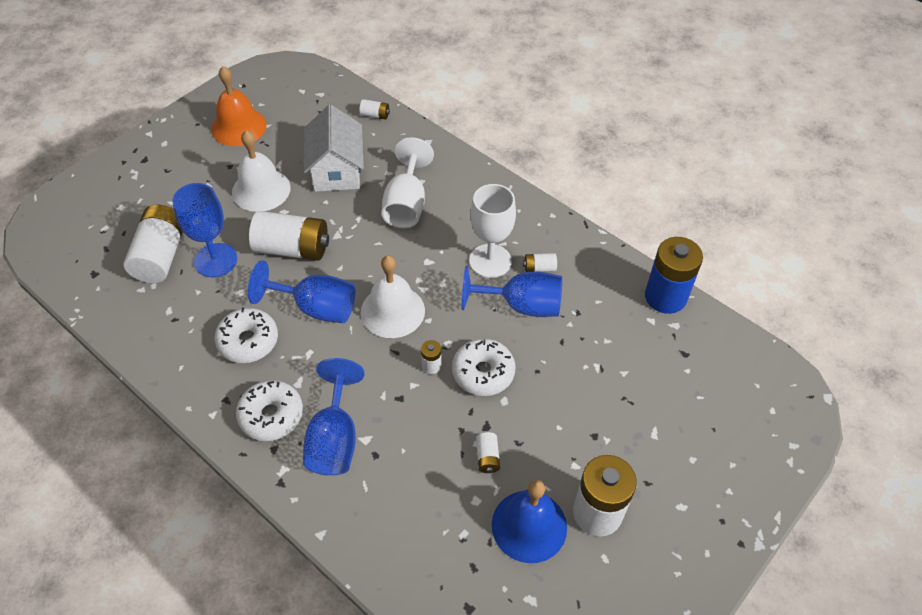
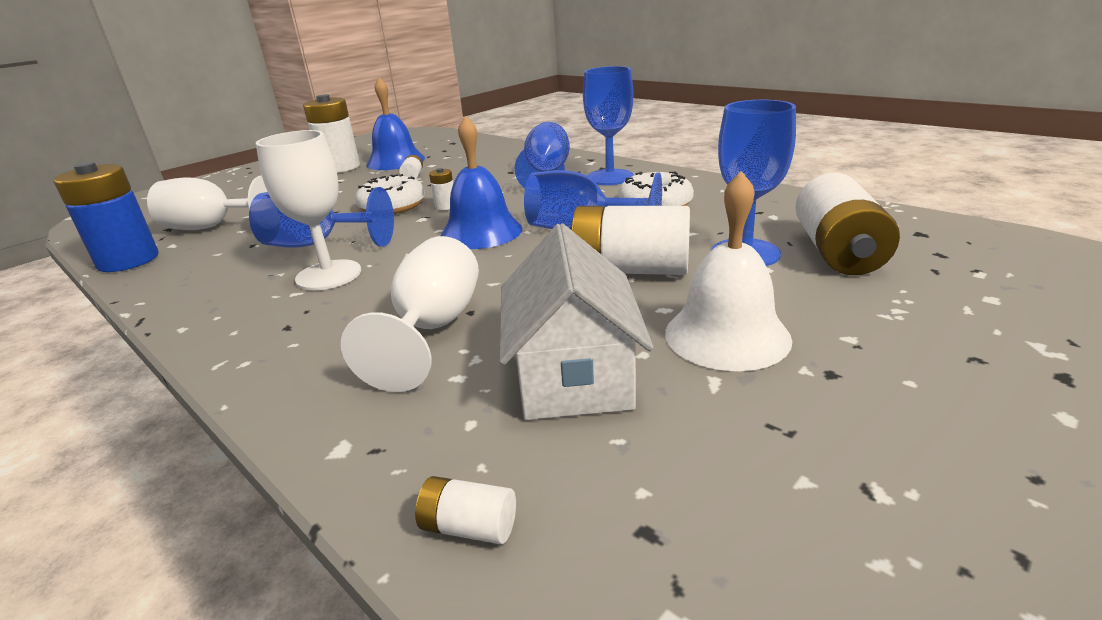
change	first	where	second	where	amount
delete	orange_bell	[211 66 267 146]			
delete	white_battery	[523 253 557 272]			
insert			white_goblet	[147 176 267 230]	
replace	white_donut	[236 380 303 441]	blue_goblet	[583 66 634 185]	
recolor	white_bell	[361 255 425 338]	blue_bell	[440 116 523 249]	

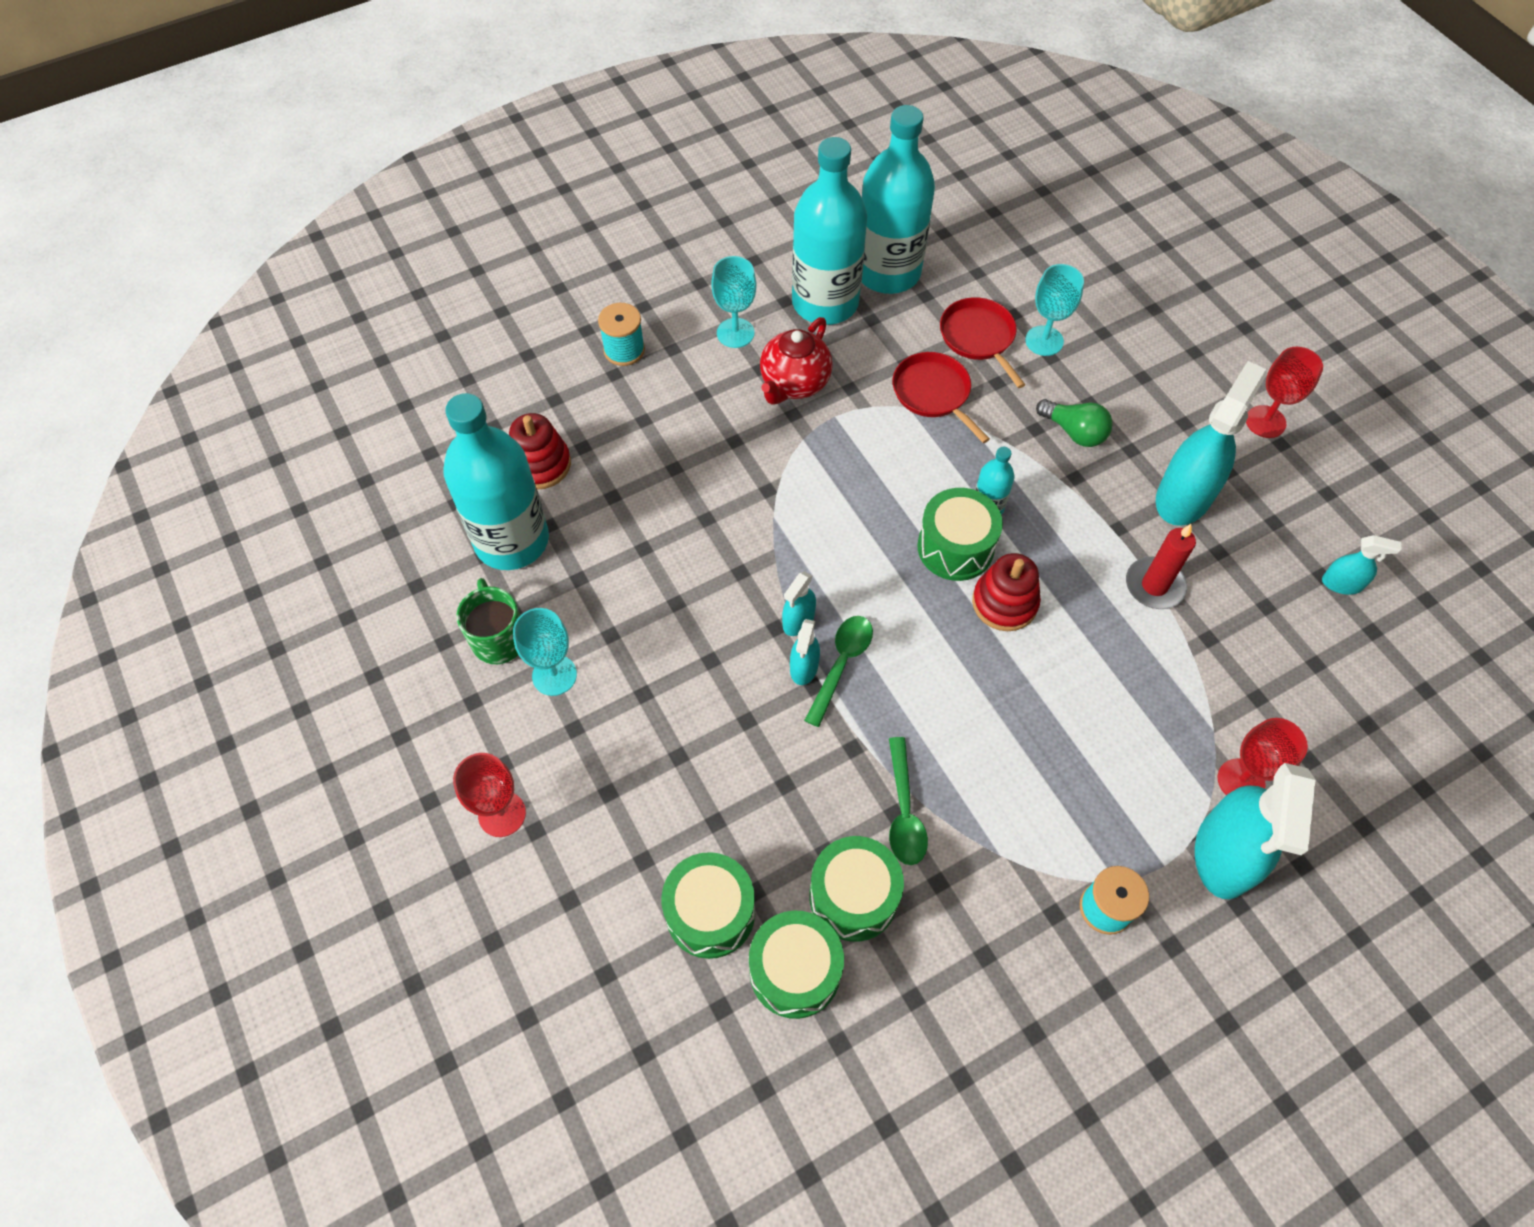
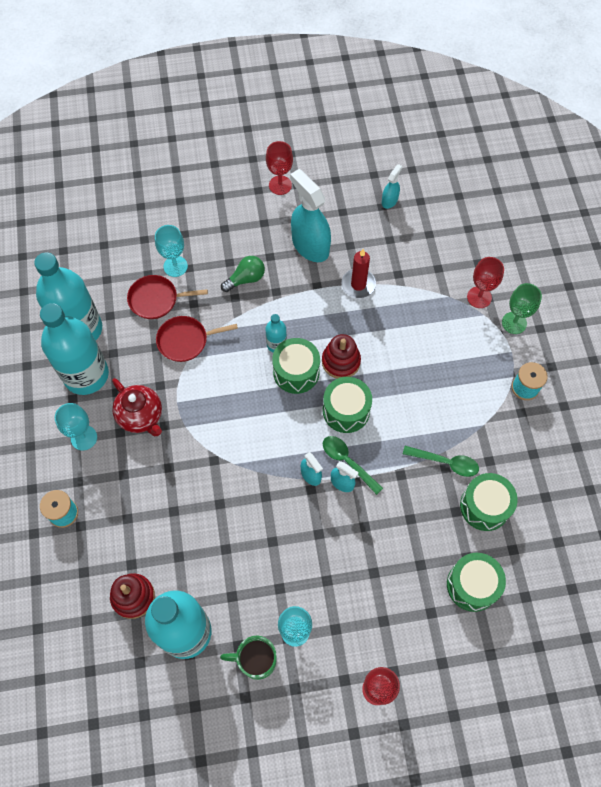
change	first	where	second	where	amount
move	green_drum	[749 911 844 1019]		[323 377 372 433]	
replace	turquoise_spray_bottle	[1195 763 1315 899]	green_goblet	[502 283 542 334]	

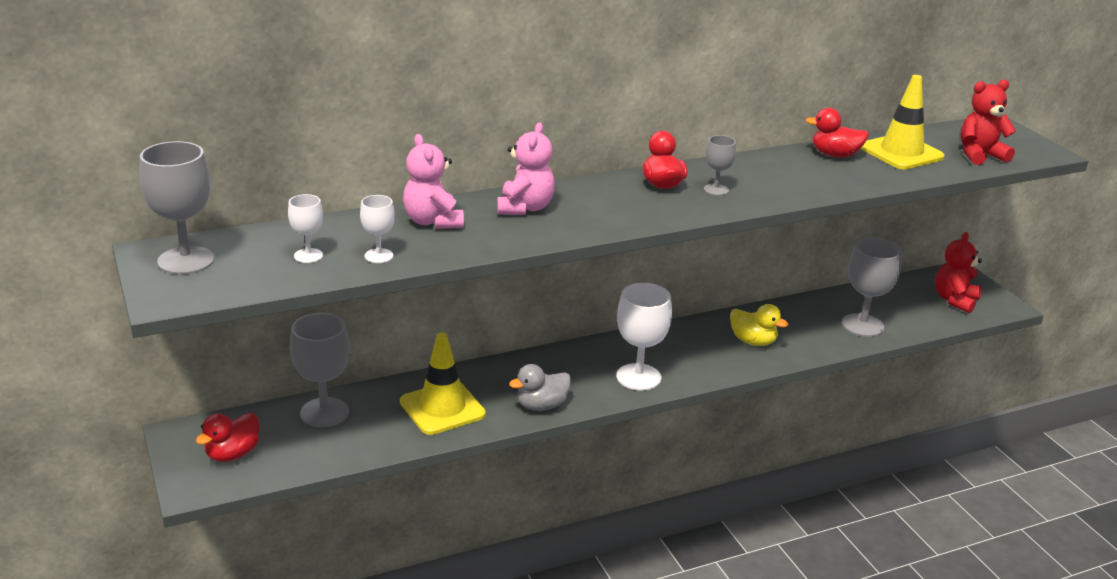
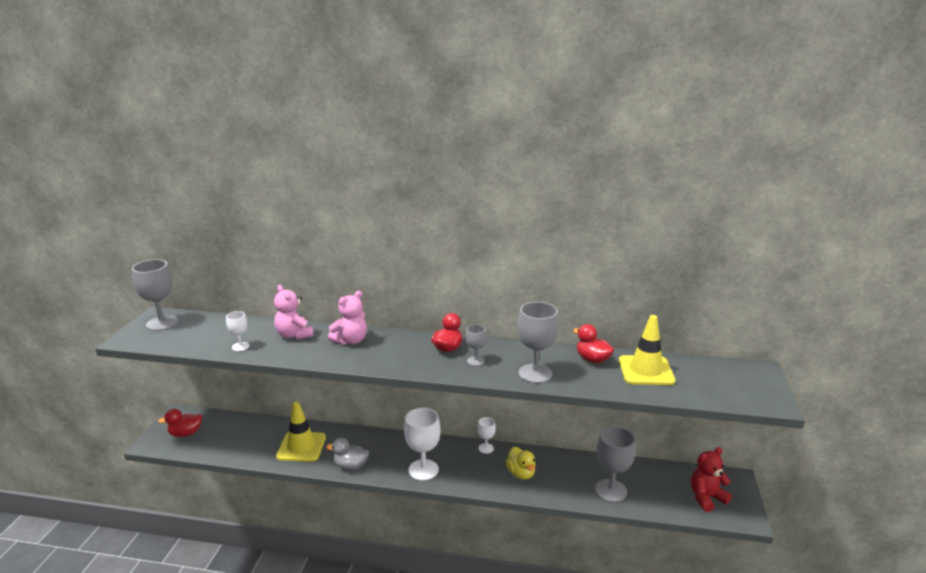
change	first	where	second	where	amount
delete	red_teddy_bear	[961 80 1016 165]			
move	white_goblet	[288 194 323 263]		[477 417 496 454]	
move	grey_goblet	[290 313 350 427]		[518 302 559 383]	
rotate	pink_teddy_bear	[403 134 464 229]		[274 285 313 340]	45 degrees counterclockwise

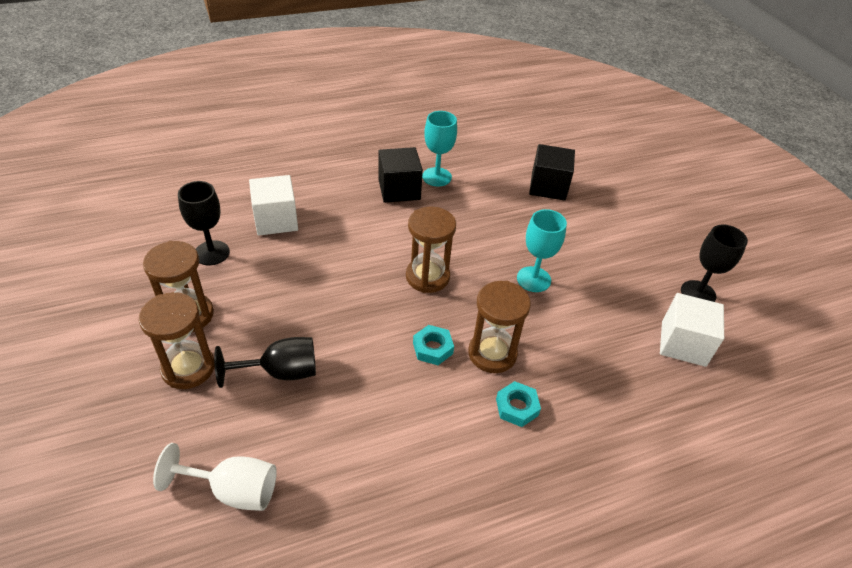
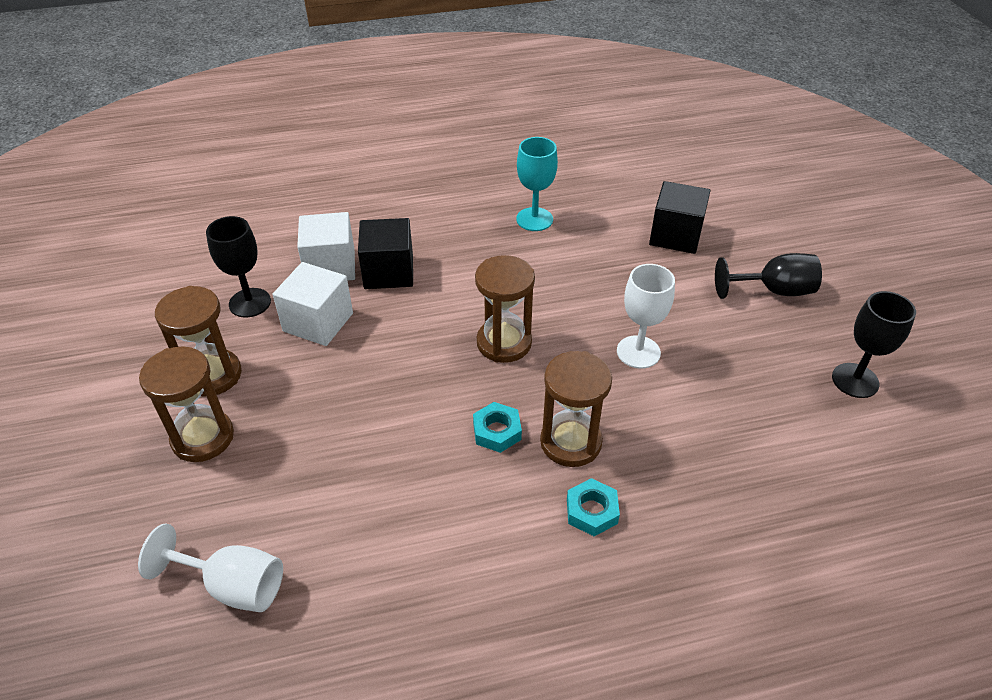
change	first	where	second	where	amount
move	black_goblet	[214 337 316 388]		[715 253 822 299]	
move	black_cube	[378 147 423 203]		[358 218 413 289]	
move	white_cube	[660 293 724 367]		[273 262 353 346]	
recolor	turquoise_goblet	[517 209 567 292]	white_goblet	[617 264 675 369]	

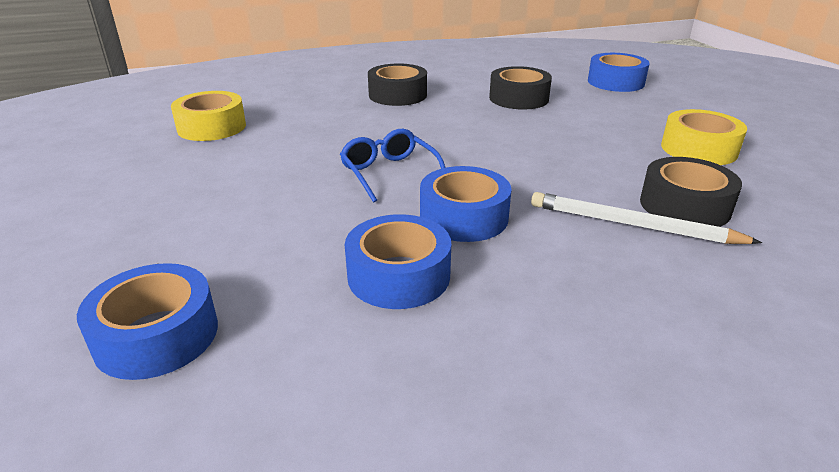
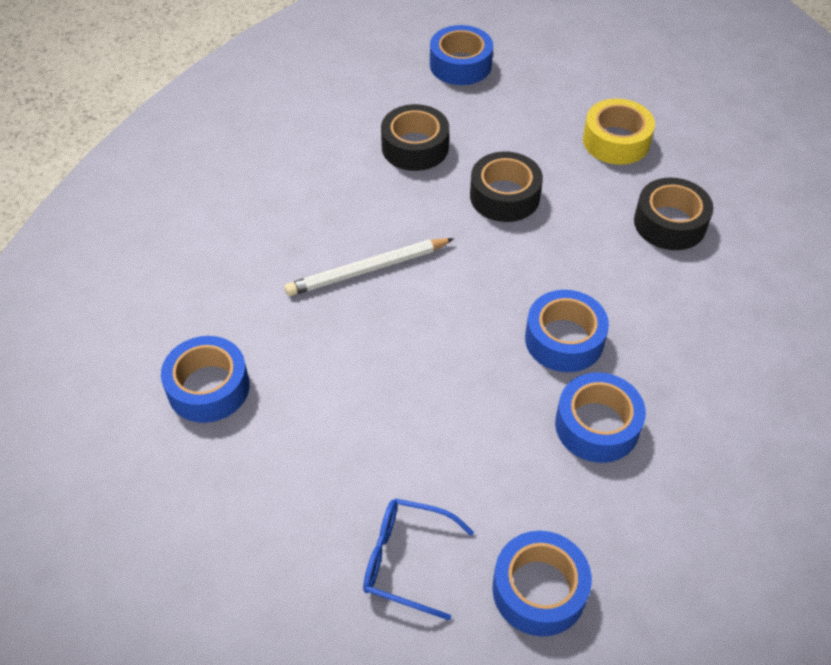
change	first	where	second	where	amount
move	blue_glasses	[340 129 445 203]		[363 498 474 620]	
move	black_tape	[368 63 427 106]		[470 151 543 222]	
move	white_pencil	[531 192 762 244]		[285 238 454 296]	
recolor	yellow_tape	[171 91 246 141]	blue_tape	[161 336 250 423]	

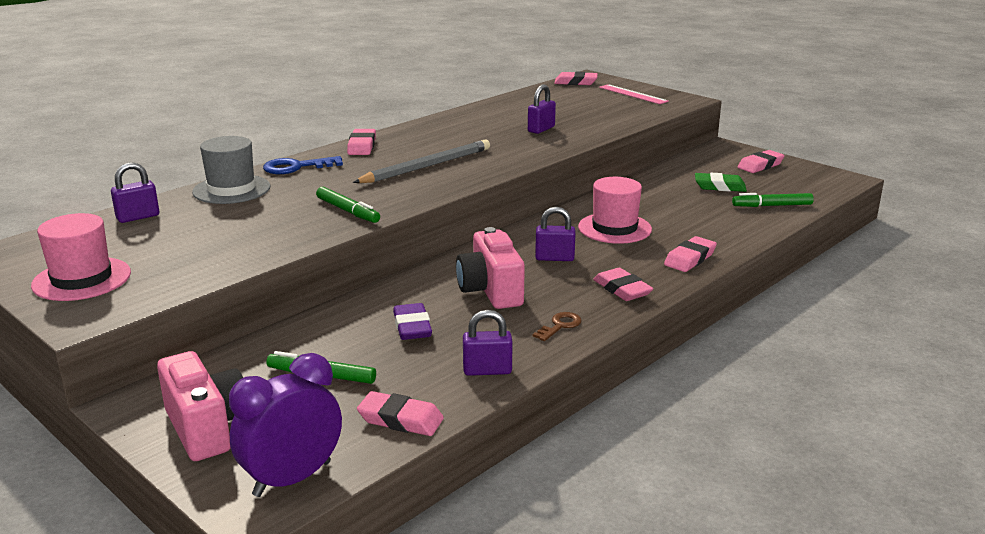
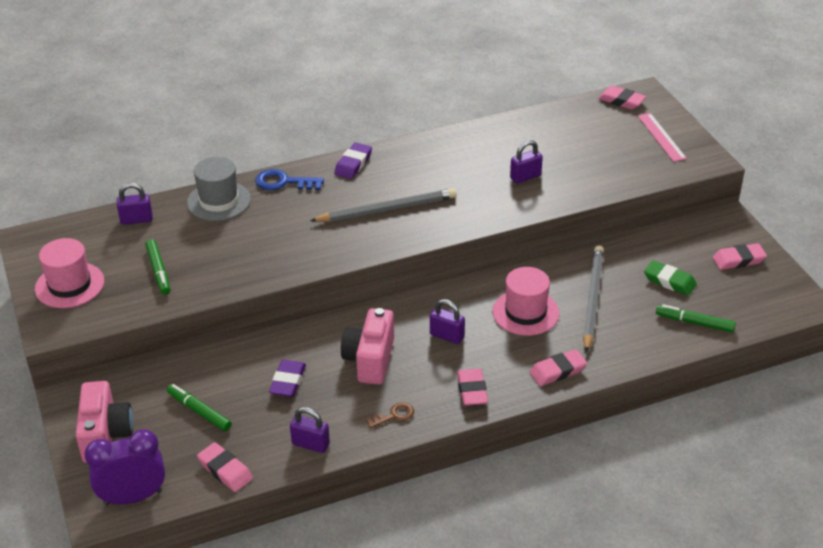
change	first	where	second	where	amount
insert			grey_pencil	[583 245 604 353]	
move	green_marker	[316 187 380 223]		[145 239 170 294]	
recolor	pink_eraser	[347 129 376 155]	purple_eraser	[334 142 372 179]	

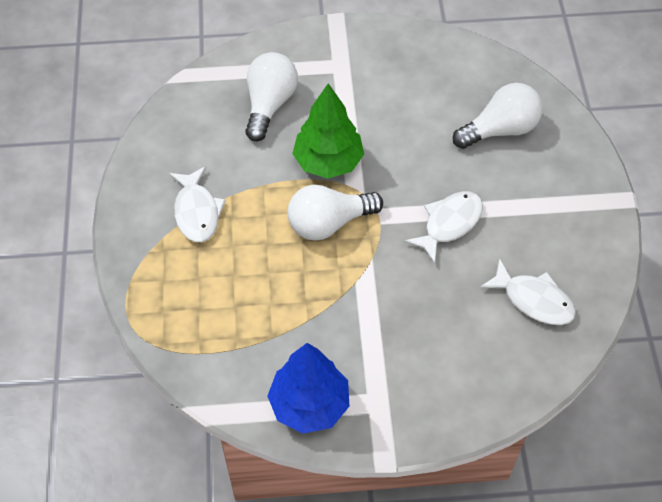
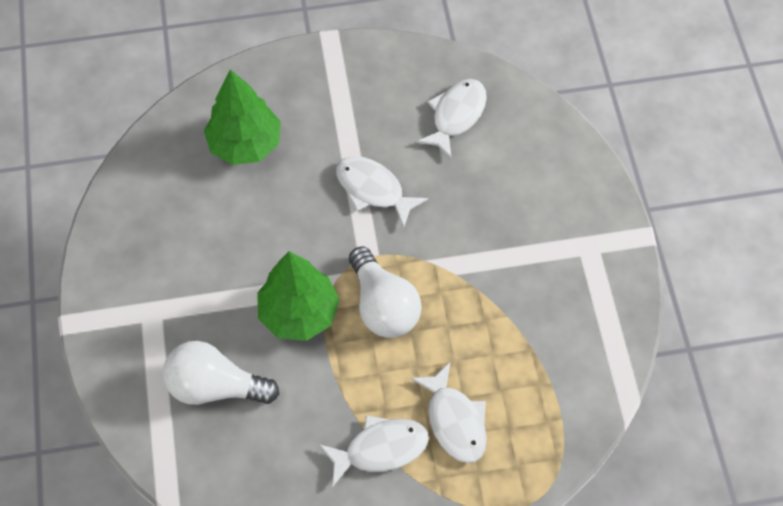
change	first	where	second	where	amount
delete	blue_tree	[267 343 349 434]			
insert			white_fish	[410 361 487 463]	
replace	white_light_bulb	[453 83 543 149]	green_tree	[204 69 281 165]	

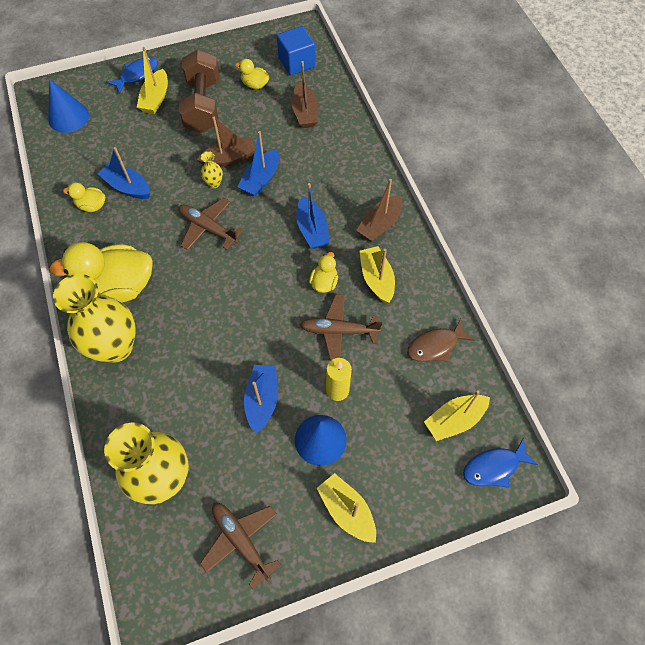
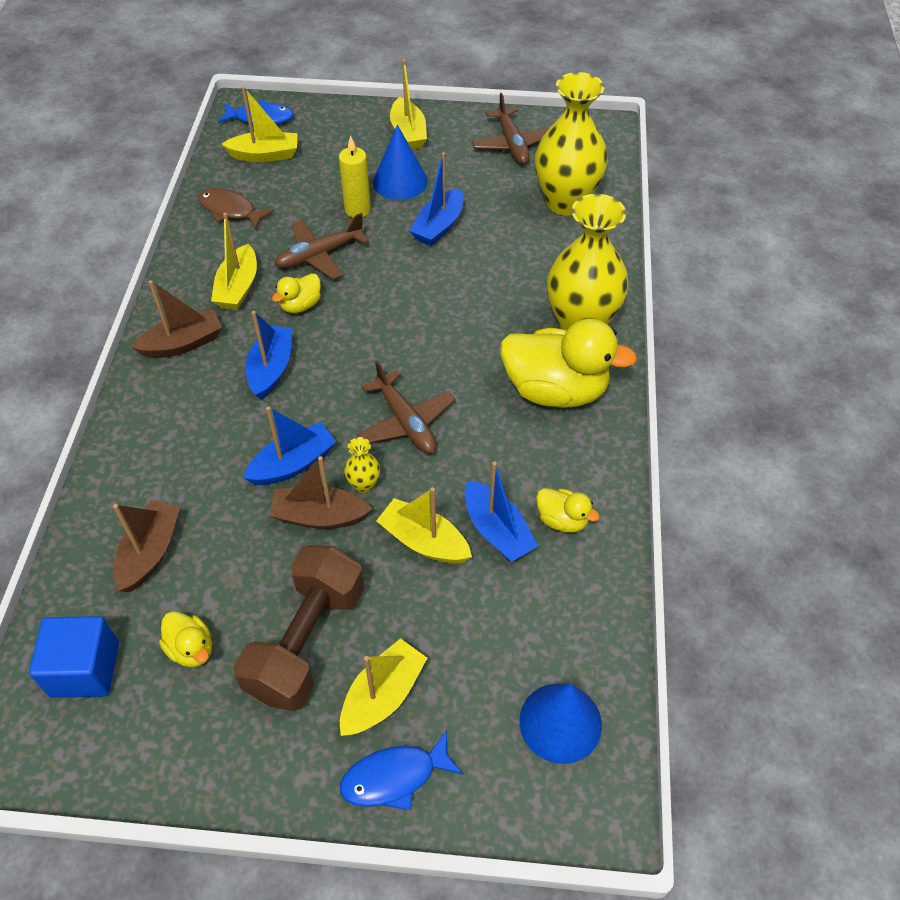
change	first	where	second	where	amount
insert			yellow_boat	[376 487 472 564]	
rotate	brown_plane	[300 294 382 361]		[274 213 369 279]	120 degrees clockwise
rotate	brown_fish	[407 319 475 362]		[198 188 274 230]	150 degrees counterclockwise

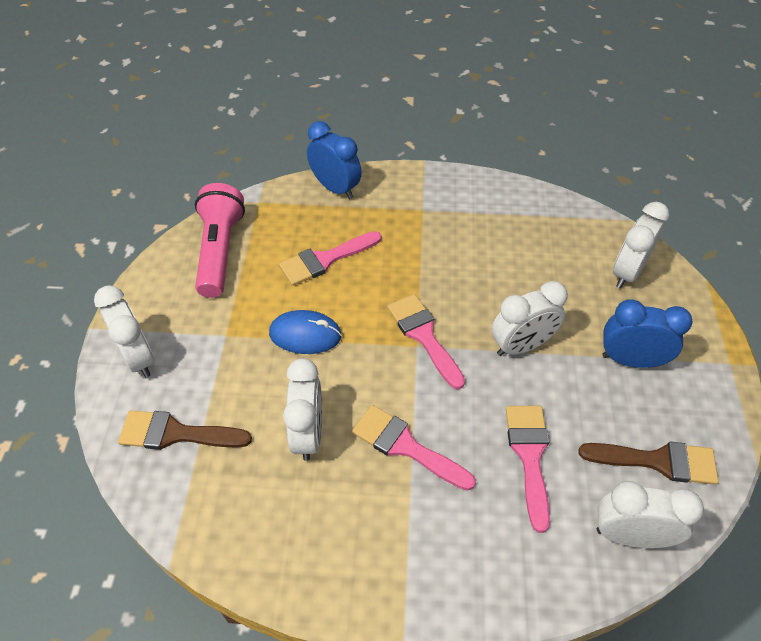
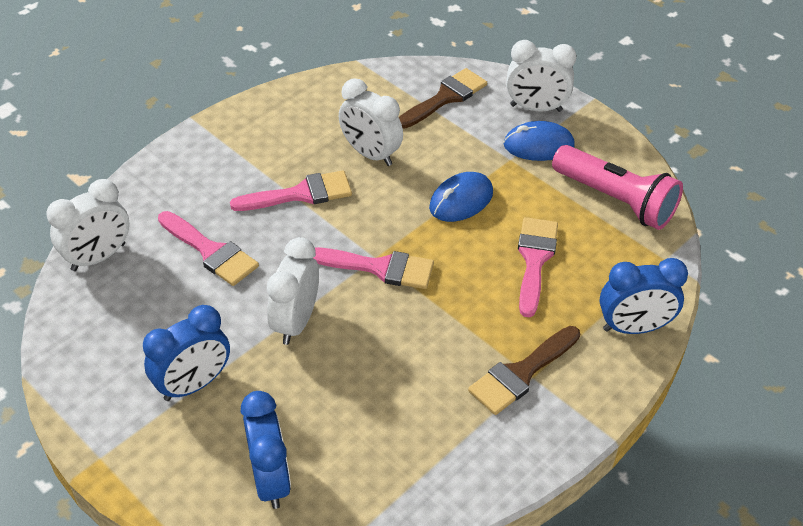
change	first	where	second	where	amount
insert			blue_mouse	[504 121 575 161]	
move	brown_brush	[578 441 719 485]		[468 326 580 415]	
recolor	white_clock	[613 202 669 288]	blue_clock	[241 391 291 509]	

